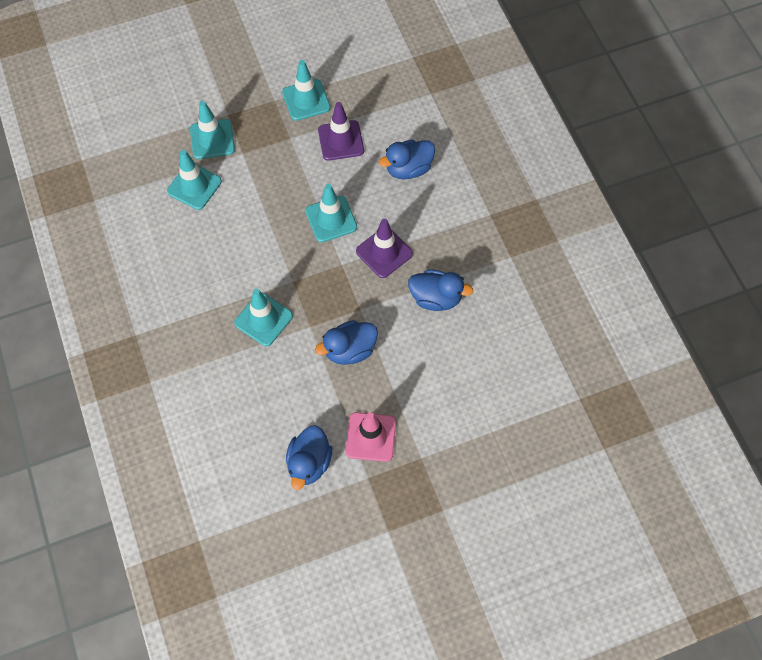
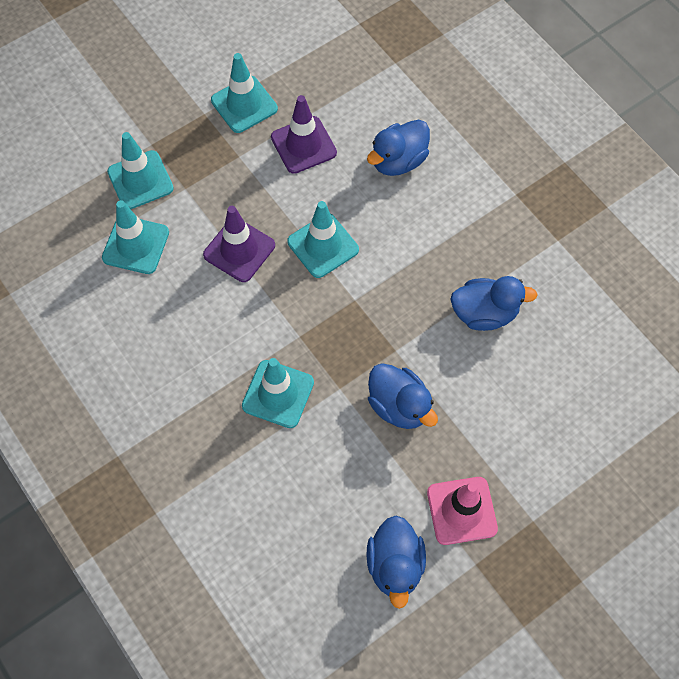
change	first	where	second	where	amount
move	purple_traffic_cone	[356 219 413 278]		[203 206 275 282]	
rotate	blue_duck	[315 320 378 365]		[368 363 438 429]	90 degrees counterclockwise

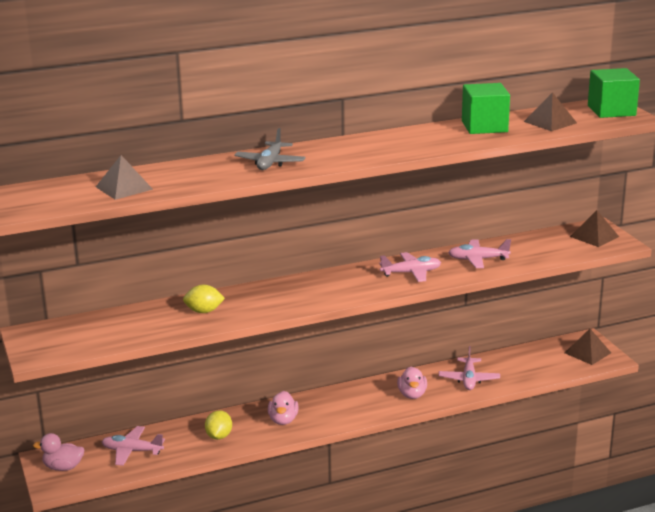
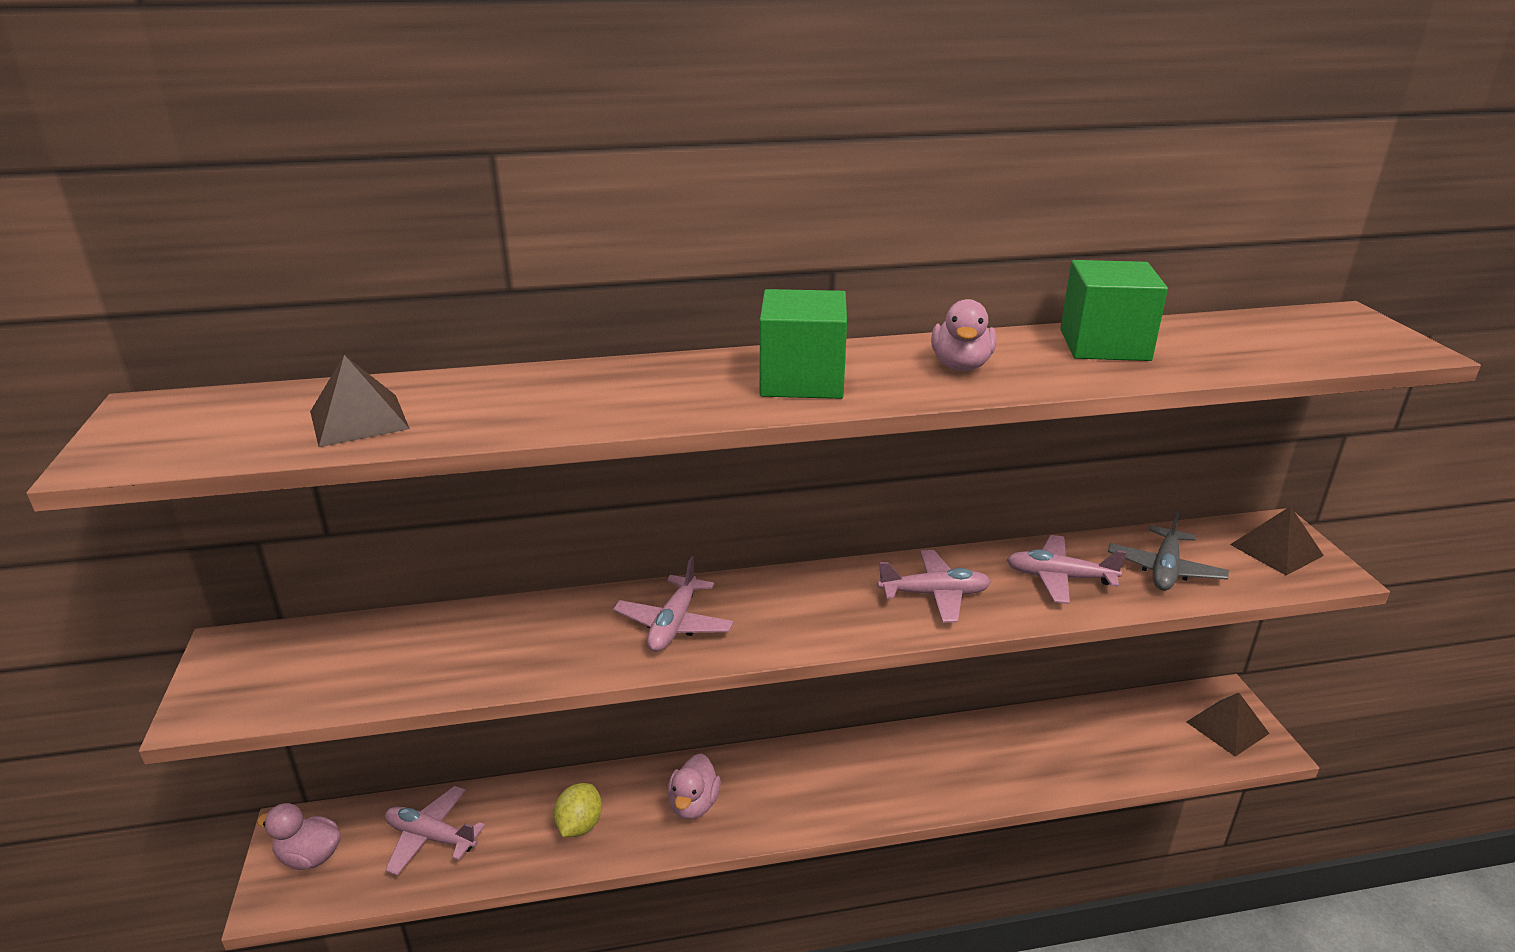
change	first	where	second	where	amount
delete	yellow_lemon	[183 285 225 313]			
delete	brown_pyramid	[524 92 577 131]			
move	grey_plane	[234 128 305 170]		[1108 509 1229 591]	
move	pink_duck	[397 367 427 399]		[931 299 996 371]	
move	pink_plane	[439 346 500 390]		[613 556 733 652]	
move	green_cube	[588 68 640 118]		[760 289 847 399]	

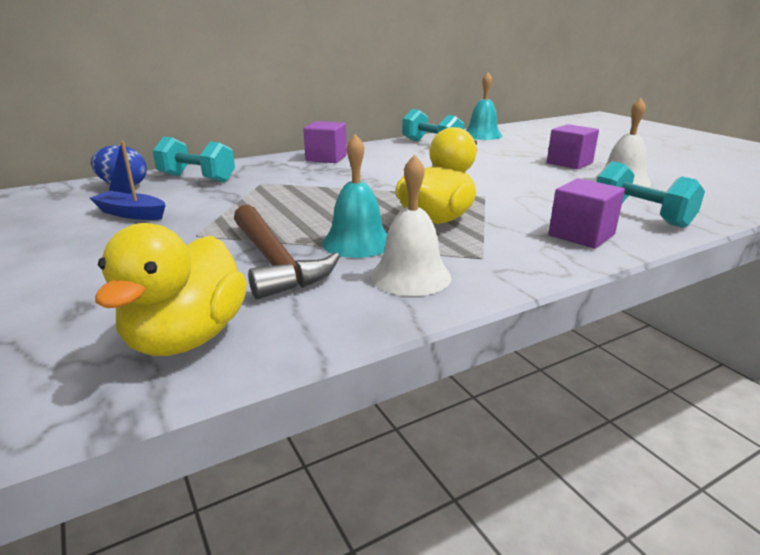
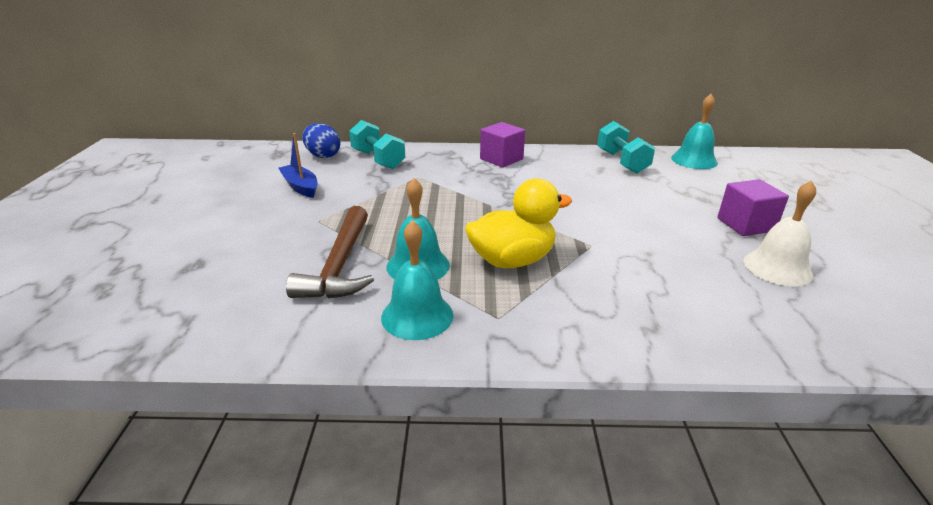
change	first	where	second	where	amount
delete	yellow_duck	[95 223 247 356]			
delete	purple_cube	[548 178 625 248]			
delete	turquoise_dumbbell	[596 161 705 228]			
recolor	white_bell	[371 155 452 296]	turquoise_bell	[381 220 453 340]	

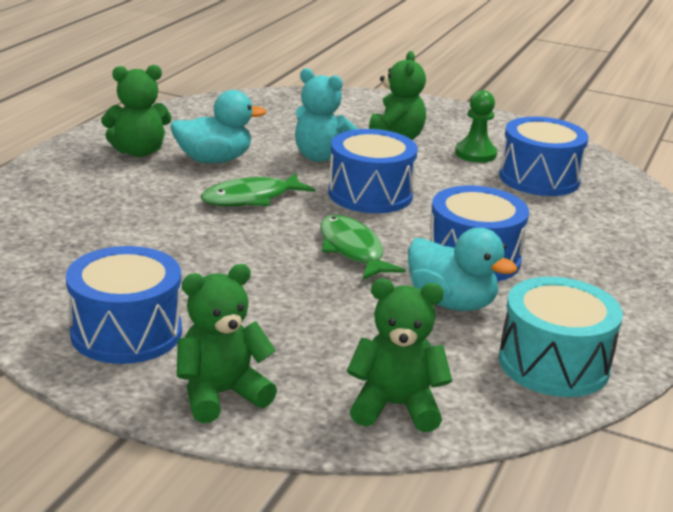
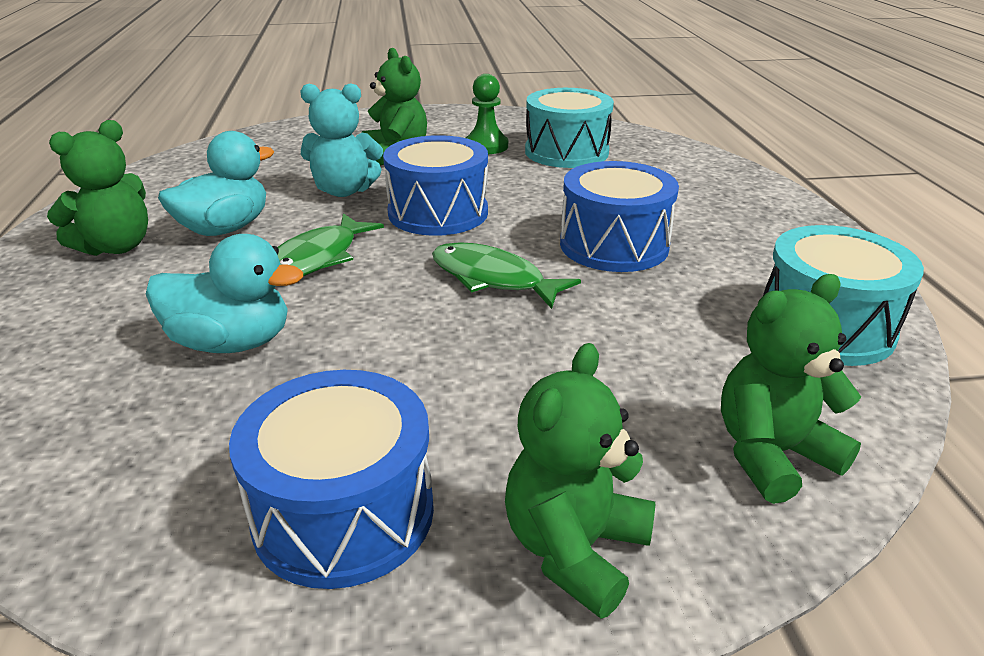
change	first	where	second	where	amount
move	turquoise_duck	[408 228 517 311]		[146 234 303 353]	
recolor	blue_drum	[499 117 588 196]	turquoise_drum	[525 88 614 168]	

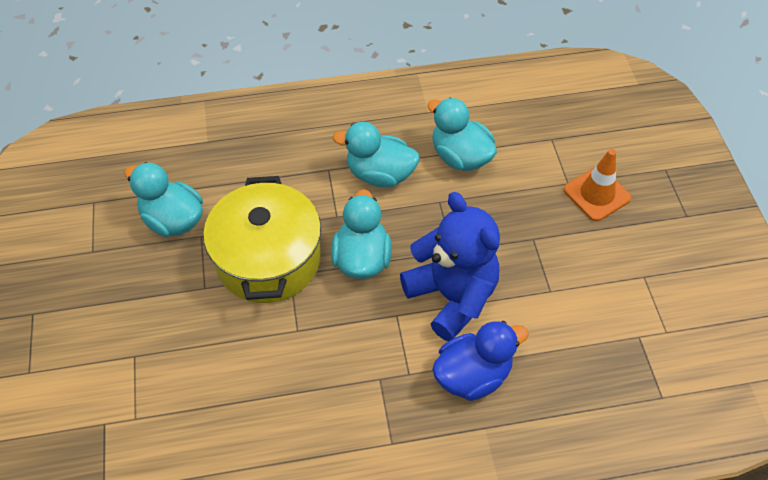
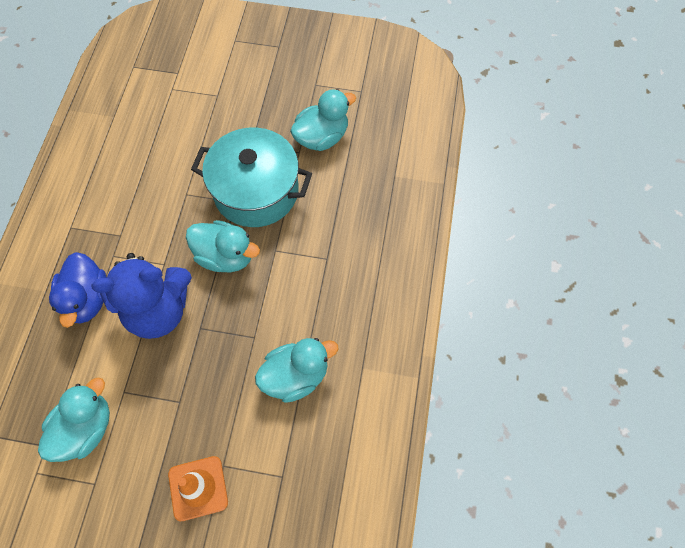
change	first	where	second	where	amount
move	turquoise_duck	[333 122 420 188]		[38 377 110 462]	
recolor	yellow_pot	[203 176 321 303]	turquoise_pot	[191 127 312 227]	

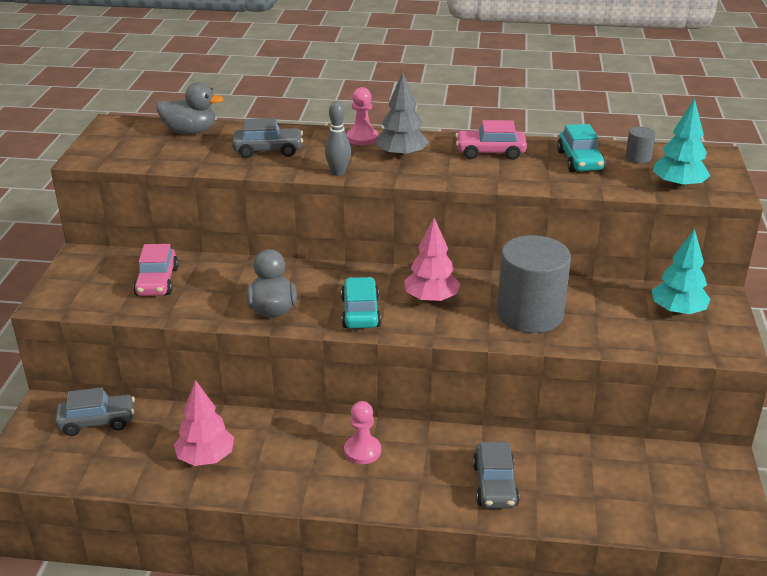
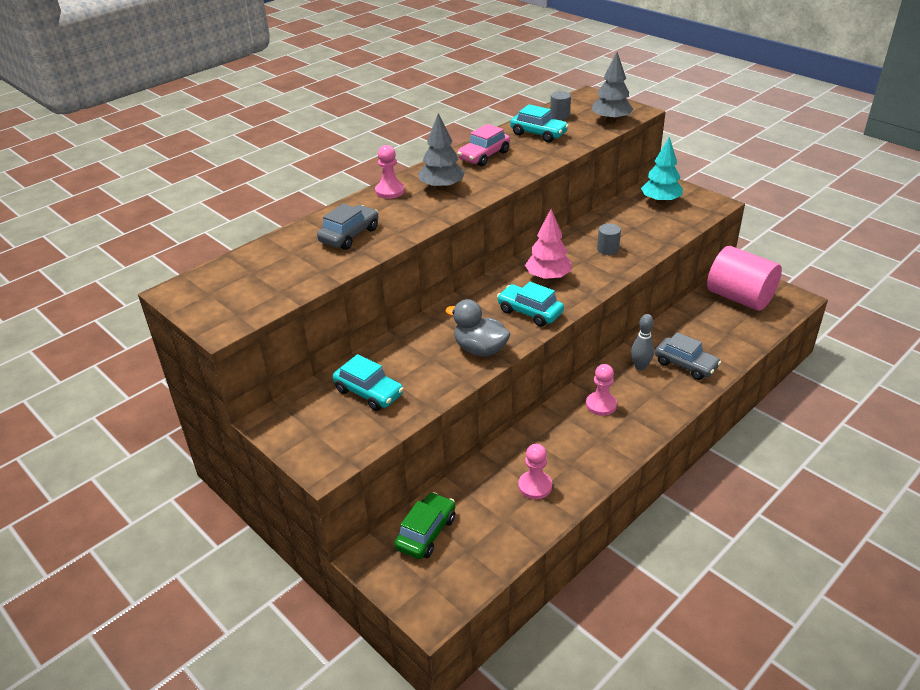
change	first	where	second	where	amount
delete	grey_duck	[156 82 224 134]			
insert			pink_cylinder	[707 246 782 311]	
move	grey_bowling_pin	[325 101 351 176]		[631 314 654 371]	
replace	pink_tree	[174 380 234 466]	pink_pawn	[518 444 552 499]	
recolor	grey_car	[55 387 135 436]	green_car	[394 492 455 559]	
recolor	pink_car	[133 244 179 296]	turquoise_car	[333 354 404 411]	
recolor	turquoise_tree	[653 99 710 190]	grey_tree	[592 52 634 123]	
resize	grey_cylinder	[497 235 571 333]		[597 223 621 255]	x0.42

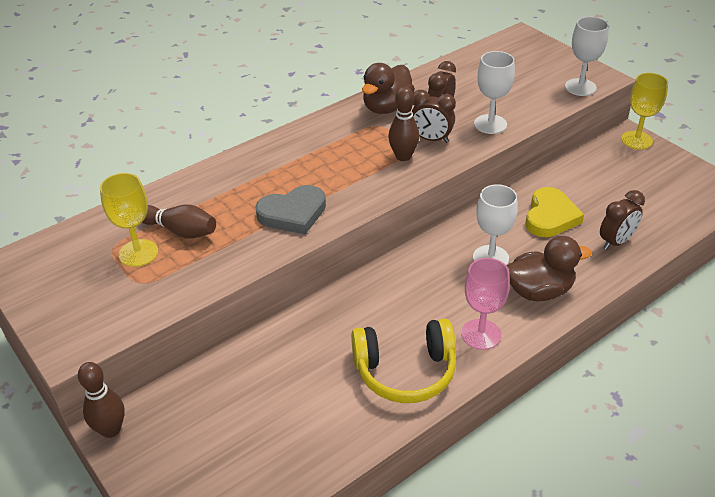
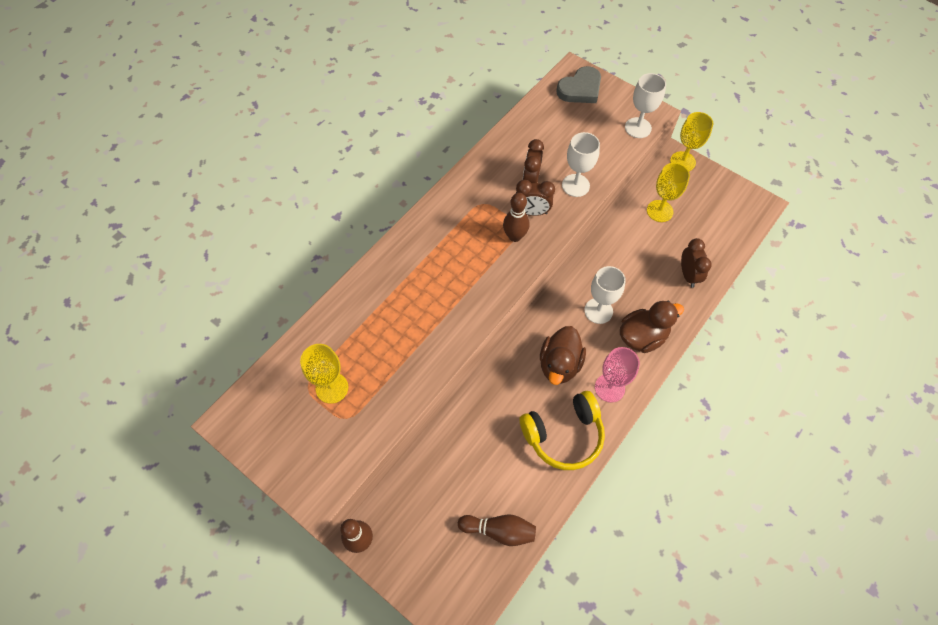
change	first	where	second	where	amount
delete	yellow_heart	[525 187 584 237]			
insert			yellow_goblet	[647 163 690 222]	
move	brown_bowling_pin	[142 204 216 239]		[458 515 536 546]	
move	grey_heart	[255 185 326 235]		[556 66 601 103]	
move	brown_duck	[362 63 415 114]		[540 326 586 385]	
rotate	brown_clock	[600 190 645 250]		[681 238 712 288]	45 degrees counterclockwise

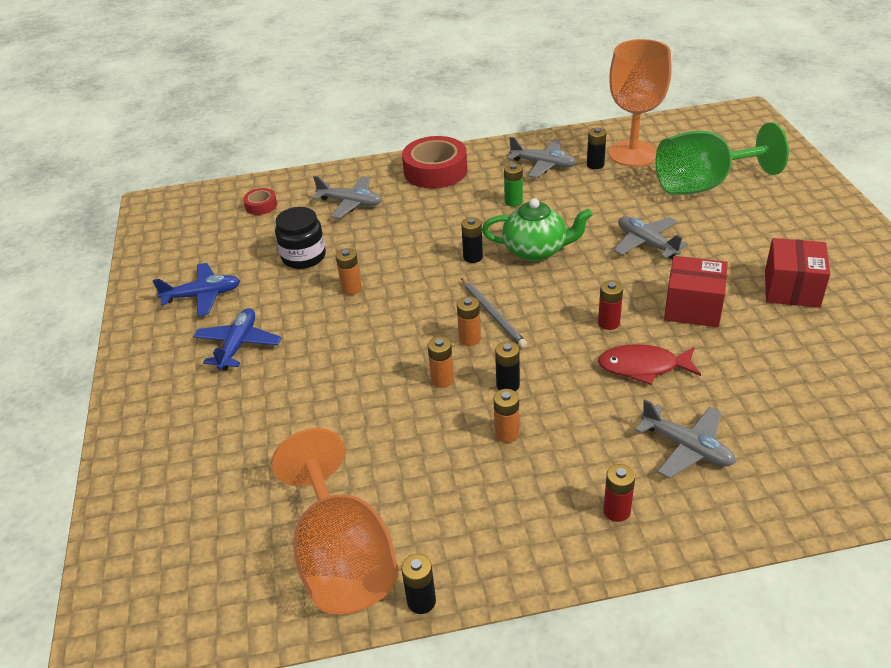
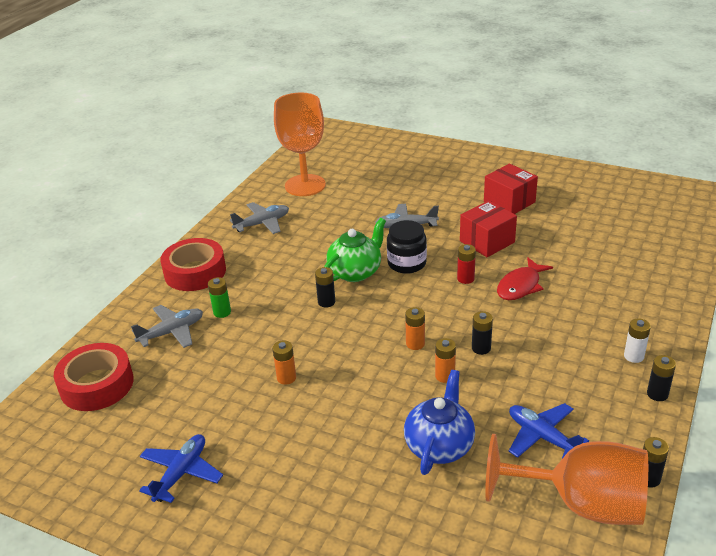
change	first	where	second	where	amount
delete	grey_pencil	[461 278 527 348]			
delete	orange_battery	[493 389 519 443]			
delete	grey_plane	[635 399 736 478]			
delete	green_goblet	[656 122 789 195]			
insert			blue_teapot	[404 370 475 475]	
move	blue_plane	[193 308 282 371]		[509 403 589 458]	
move	black_jar	[275 207 326 269]		[387 220 427 274]	
move	green_battery	[504 163 523 206]		[208 277 231 318]	
move	black_battery	[587 128 606 169]		[647 355 676 401]	
recolor	red_battery	[603 464 635 522]	white_battery	[624 319 651 363]	
resize	red_tape	[243 188 277 215]		[54 343 134 411]	x2.07

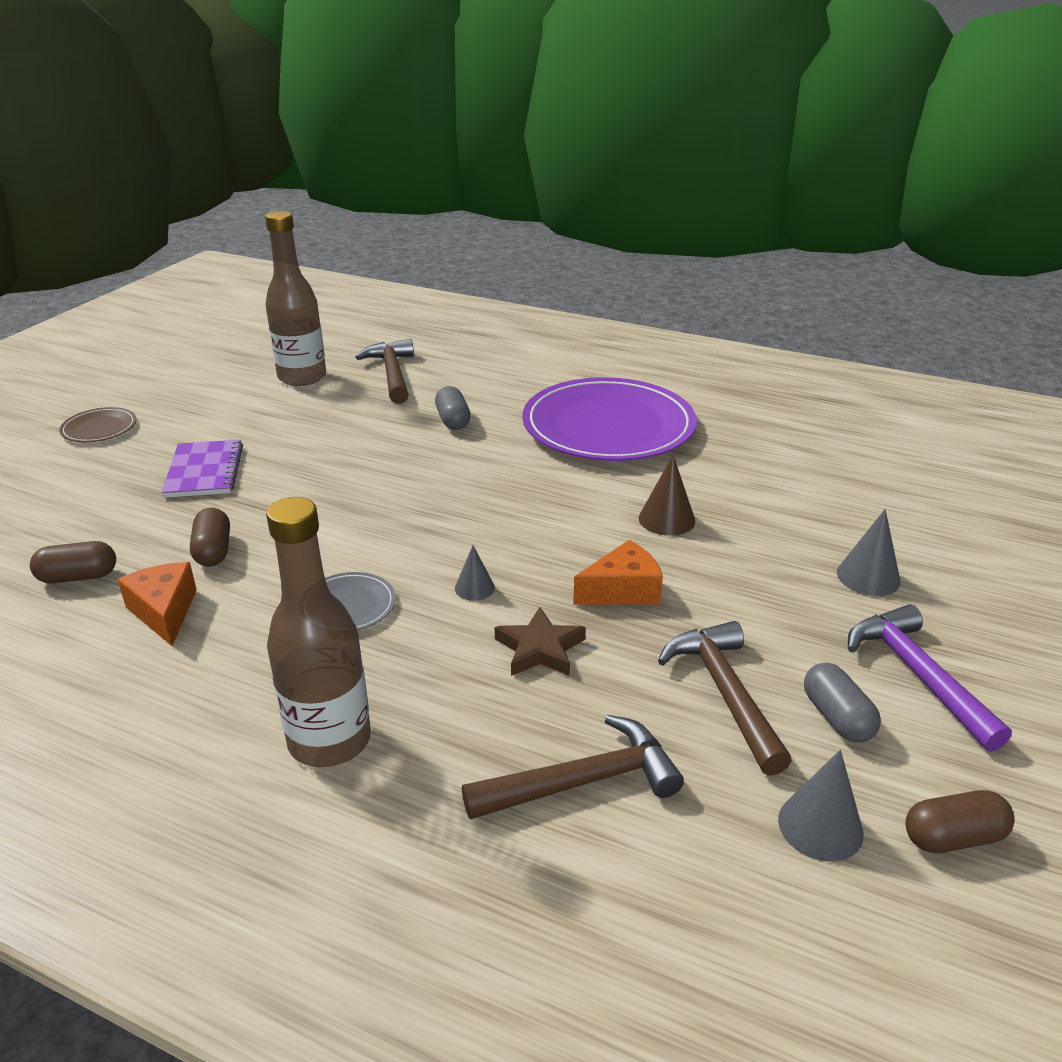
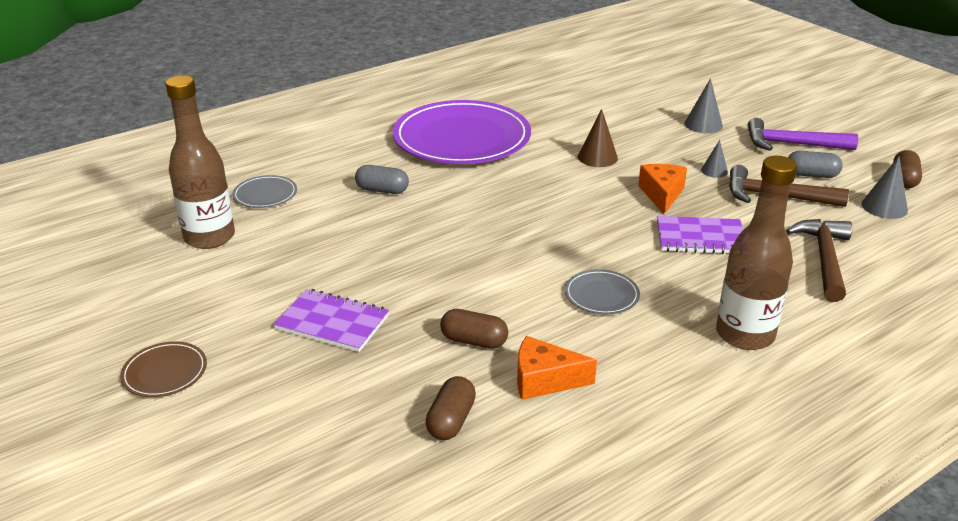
change	first	where	second	where	amount
move	grey_cone	[455 545 495 601]		[701 140 728 178]	
replace	brown_hammer	[356 339 414 404]	grey_plate	[232 175 297 208]	
replace	brown_star	[495 607 586 676]	purple_notebook	[657 216 743 254]	

